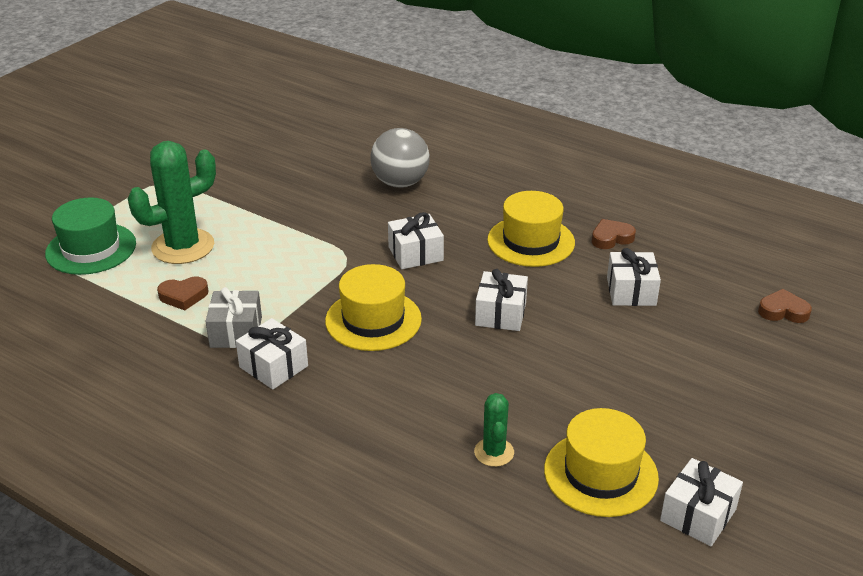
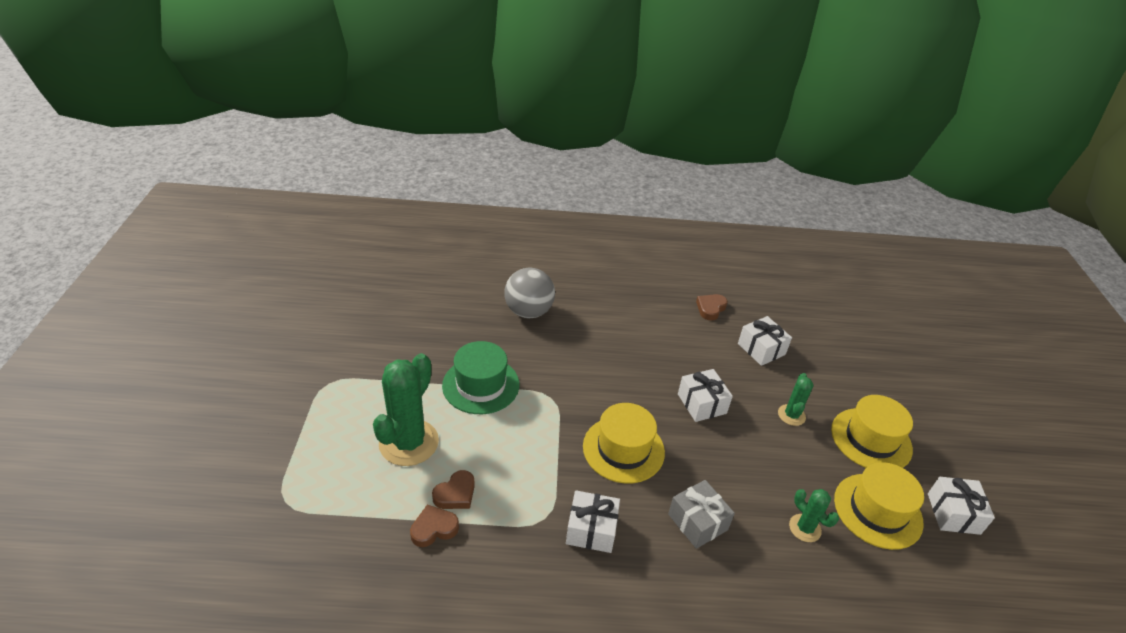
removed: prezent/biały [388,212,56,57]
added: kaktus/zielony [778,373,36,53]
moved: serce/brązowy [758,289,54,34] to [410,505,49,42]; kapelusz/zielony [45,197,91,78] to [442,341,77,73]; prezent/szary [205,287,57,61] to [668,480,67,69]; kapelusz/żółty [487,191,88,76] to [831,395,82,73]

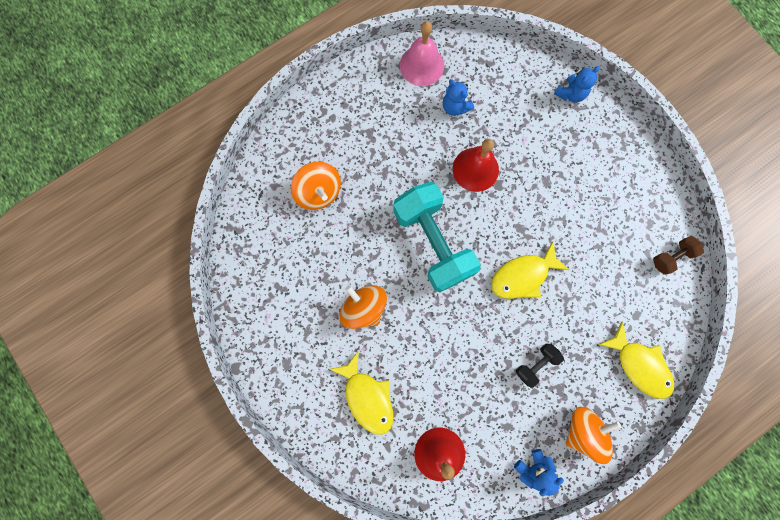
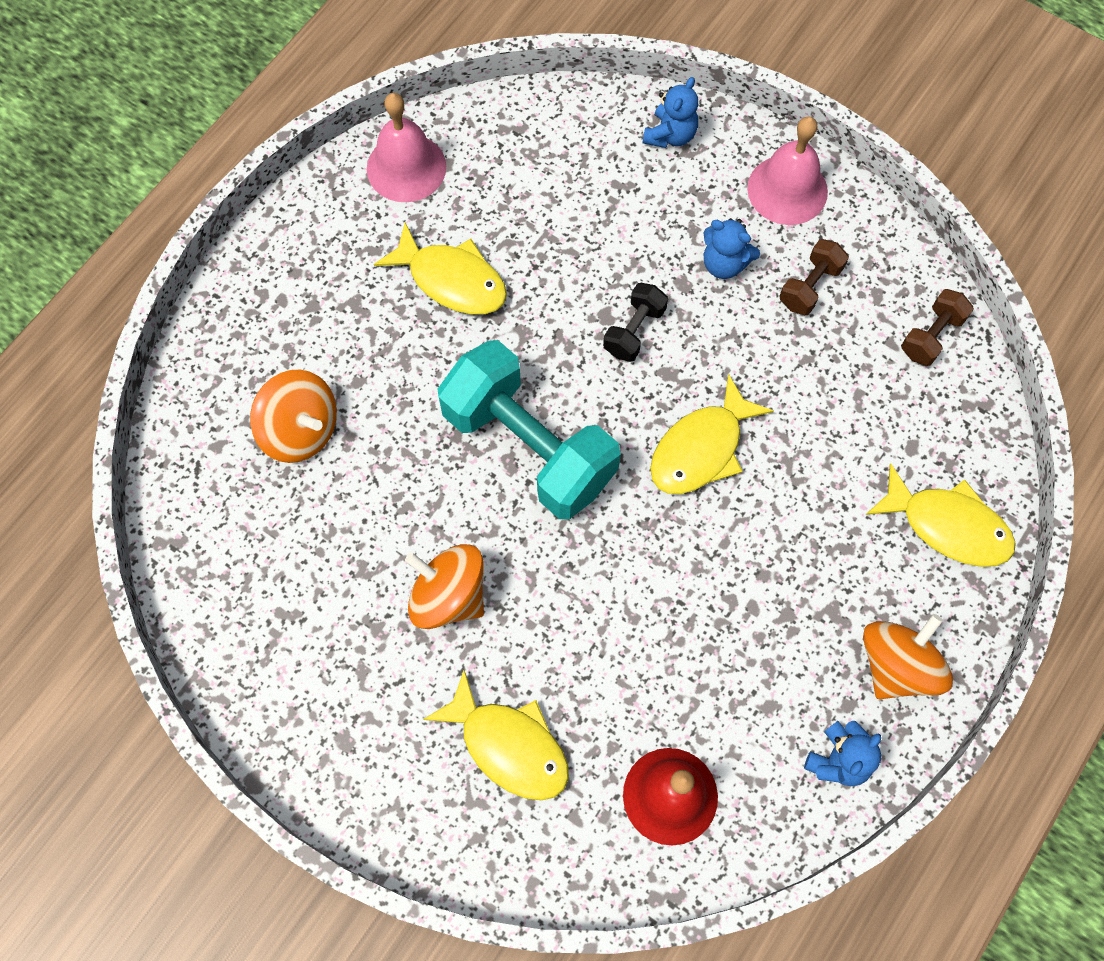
removed: dzwonek/czerwony [453,139,46,53]
added: ryba/żółty [374,223,133,91]; dzwonek/różowy [747,116,81,109]; hantel/brązowy [779,239,70,76]
moved: hantel/czarny [516,344,48,43] to [603,283,65,79]; miś/niebieski [443,79,31,37] to [704,218,56,61]

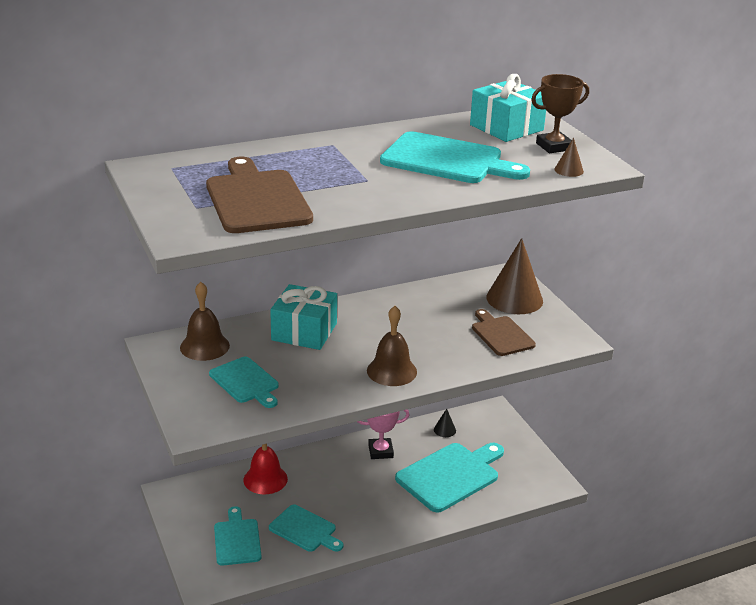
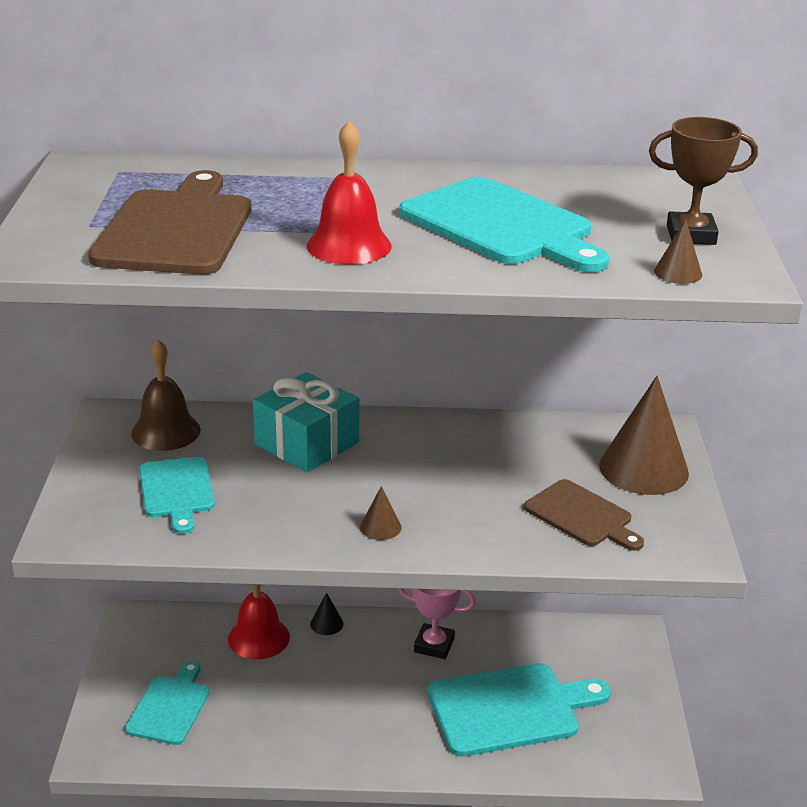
removed: deska do krojenia/turkusowy [269,505,74,47]; prezent/turkusowy [470,74,76,68]
added: dzwonek/czerwony [307,120,85,144]
moved: stożek/czarny [434,409,22,28] to [310,592,34,43]
replaced: dzwonek/brązowy [367,306,50,80] to stożek/brązowy [360,486,41,54]
turned: deska do krojenia/brązowy [472,309,64,47] = [524,479,120,72] 135 degrees clockwise

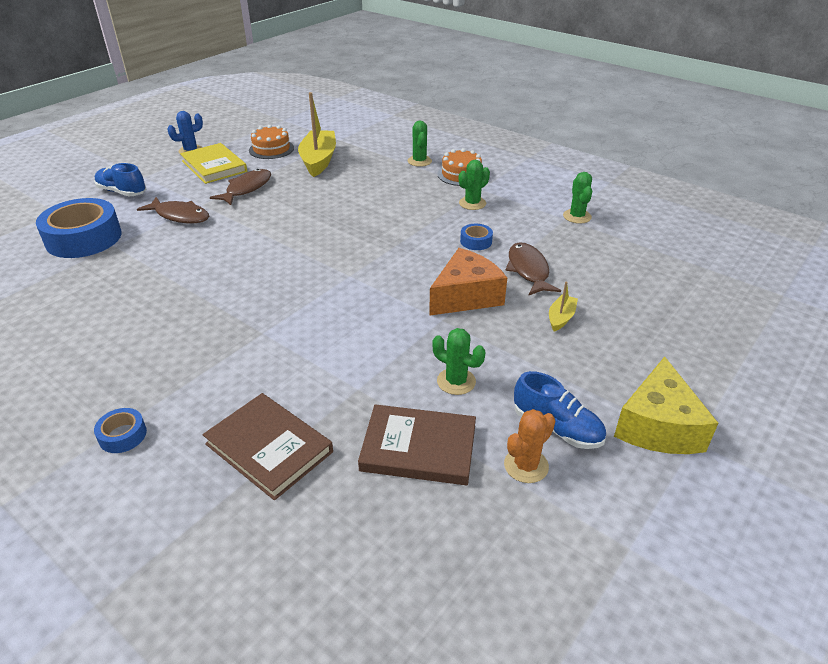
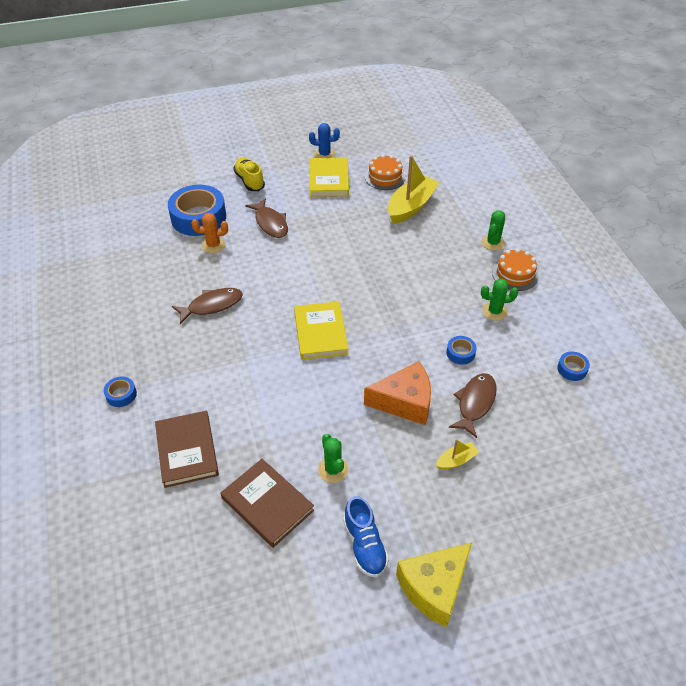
added: książka/żółty [294,301,55,59]
moved: ryba/brązowy [210,169,61,36] to [172,288,71,36]; kaktus/pomarańczowy [504,409,52,74] to [192,213,36,40]
replaced: kaktus/zielony [563,172,29,52] to taśma klejąca/niebieski [557,352,33,29]
recoloured: but/niebieski [94,163,52,33] to but/żółty [233,157,32,34]

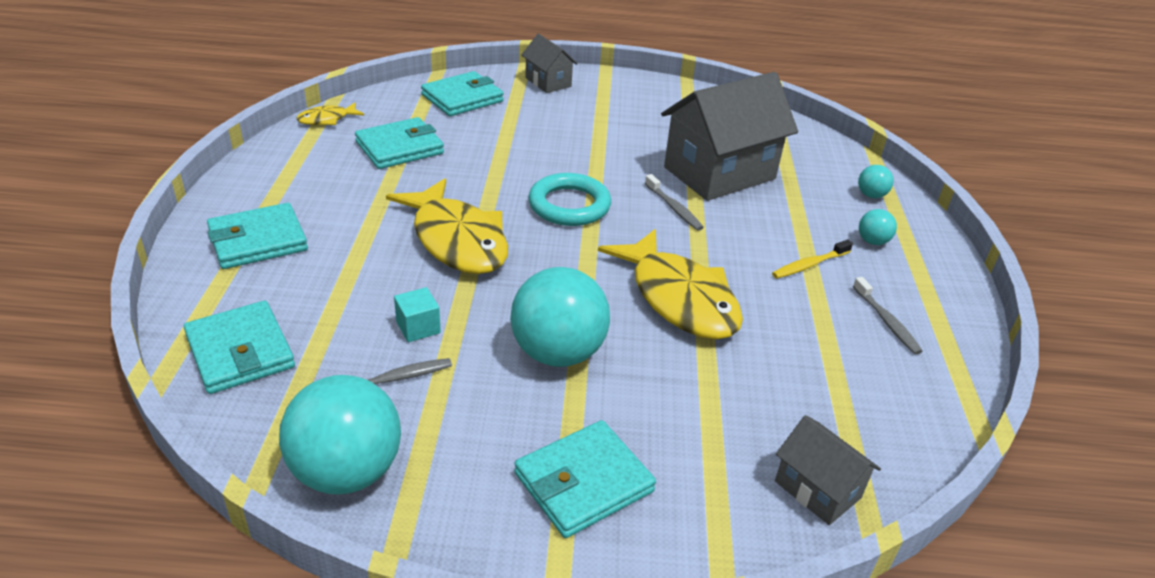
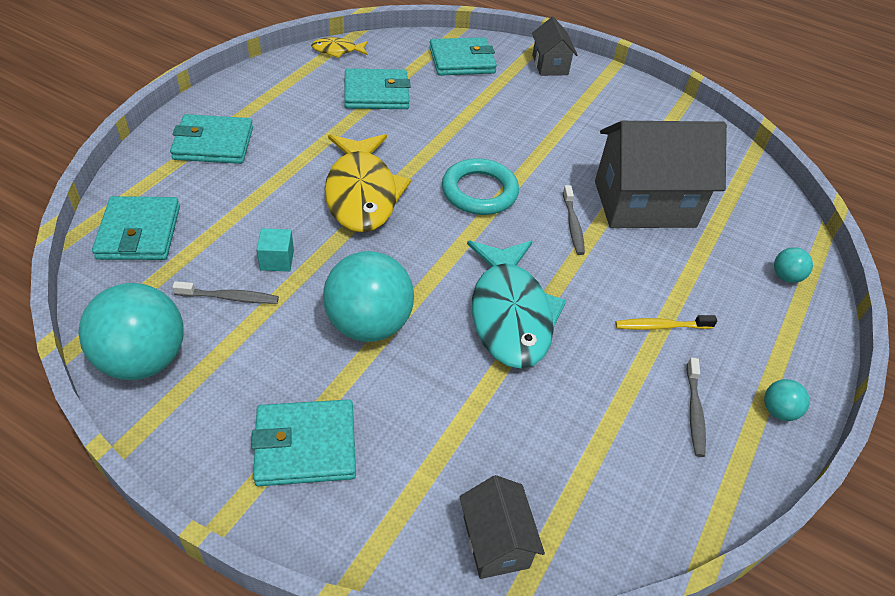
moved: piłka/turkusowy [859,209,38,36] to [764,379,46,42]
recoloured: ryba/żółty [598,229,145,110] to ryba/turkusowy [467,241,99,128]

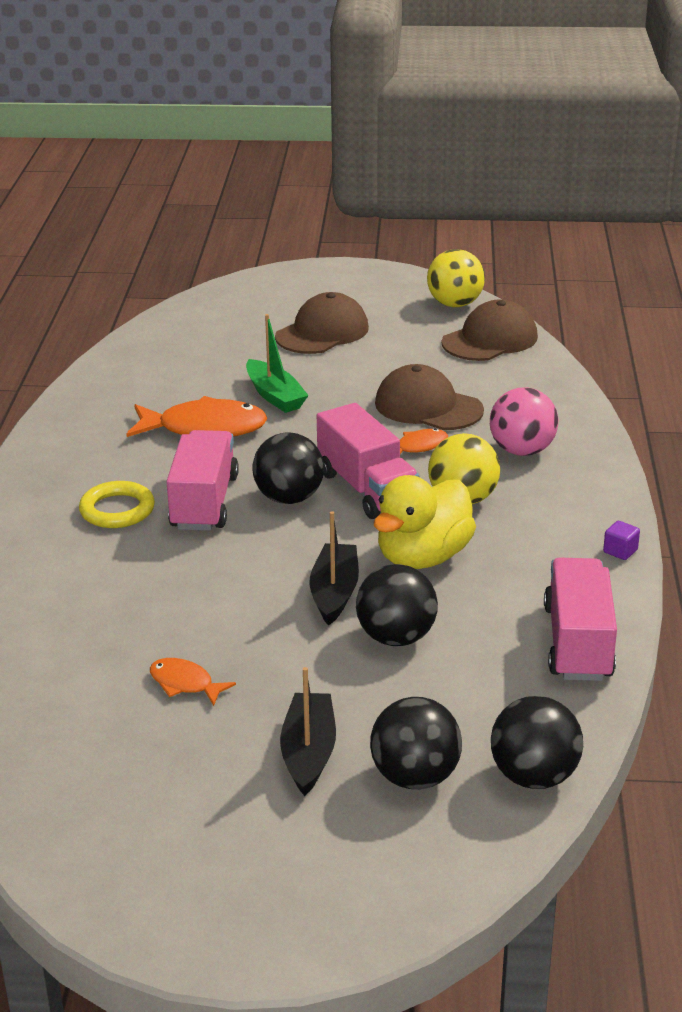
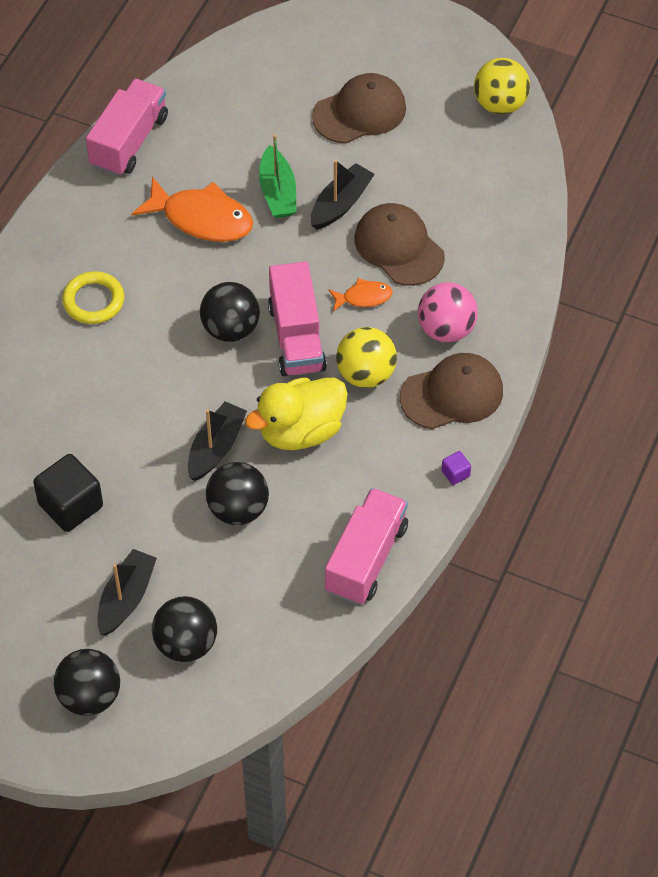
added: łódka/czarny [311,160,64,70]
moved: piłka/czarny [491,696,92,93] to [54,649,66,67]; ciężarówka/różowy [166,430,73,101] to [86,79,82,97]; czapka/brązowy [442,300,96,61] to [400,353,103,76]
replaced: ryba/pomarańczowy [150,658,86,48] to sześcian/czarny [33,454,70,78]

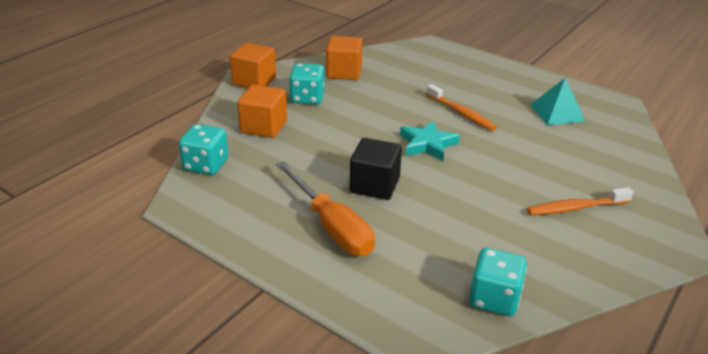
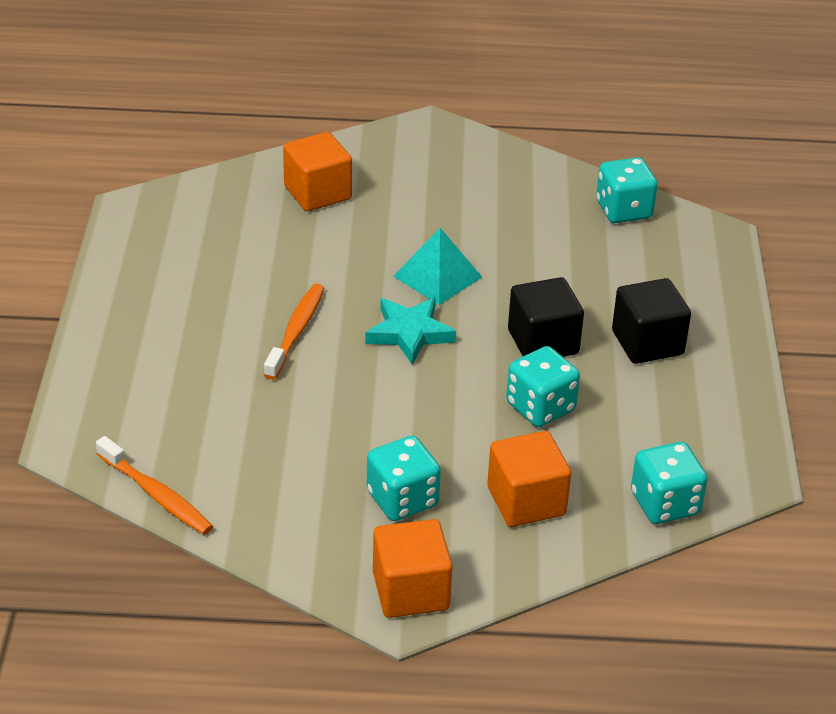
added: kostka do gry/turkusowy [506,346,74,81]
moved: szczoteczka do zębów/pomarańczowy [527,187,107,29] to [96,436,117,99]; sześcian/pomarańczowy [326,36,37,44] to [283,132,69,79]; piramida/turkusowy [530,78,55,47] to [393,228,89,77]
replaced: śrubokręt/pomarańczowy [276,161,99,95] to sześcian/czarny [612,278,79,86]

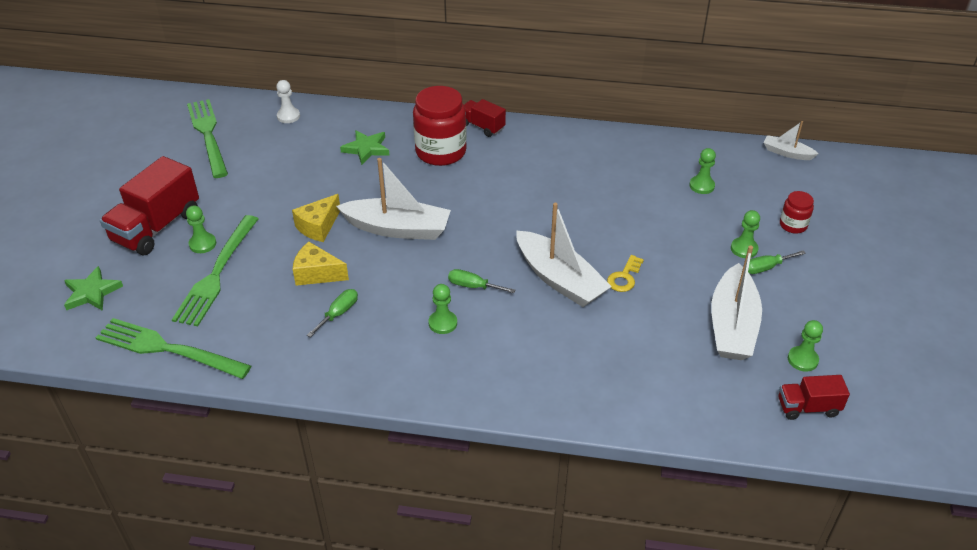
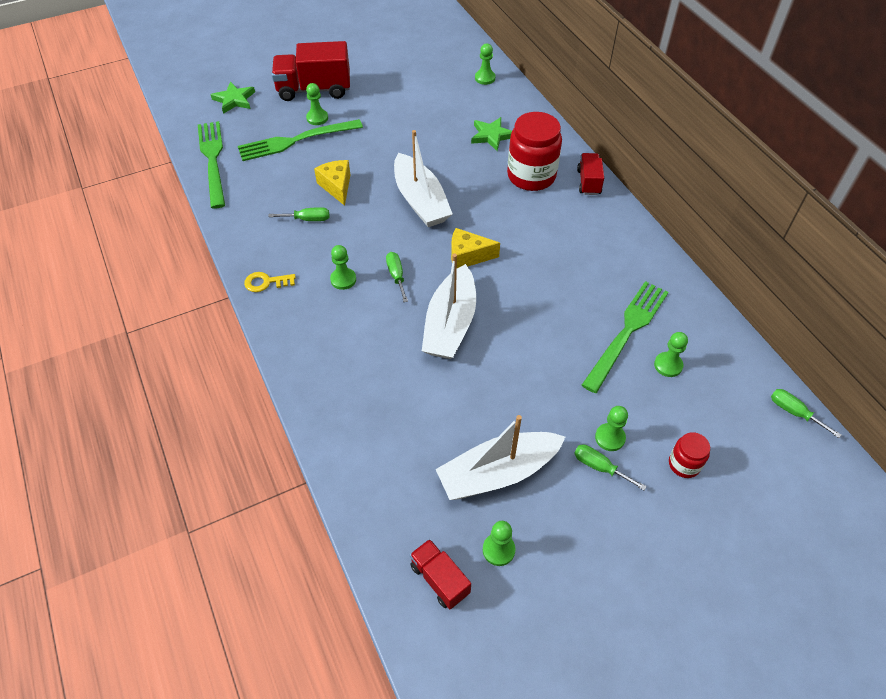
moved: klucz/żółty [607,255,37,37] to [244,272,52,20]; ser/żółty [292,194,48,48] to [451,228,49,40]; widelec/zielony [187,99,41,79] to [582,281,87,112]
replaced: łódka/biały [764,121,55,39] to śrubokręt/zielony [771,389,70,49]
recoloured: pionek/biały [276,80,24,43] to pionek/zielony [475,43,21,42]

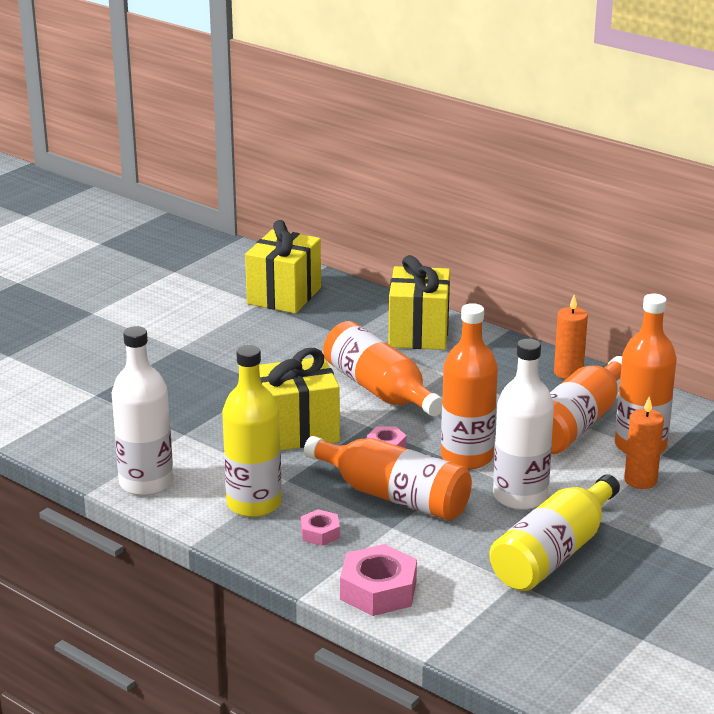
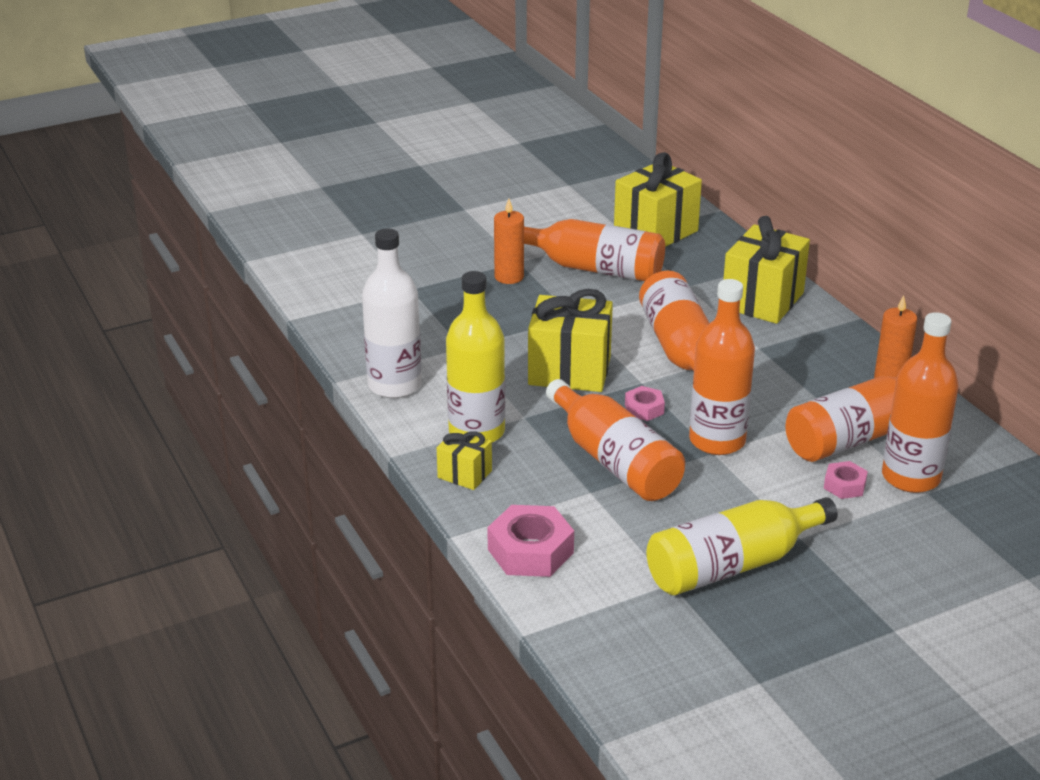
removed: butelka/biały [493,339,61,171]
added: prezent/żółty [437,429,55,61]; butelka/pomarańczowy [524,219,141,62]
moved: świeca/pomarańczowy [624,397,40,92] to [494,199,30,85]; nakrętka/różowy [301,509,39,37] to [824,461,44,38]

